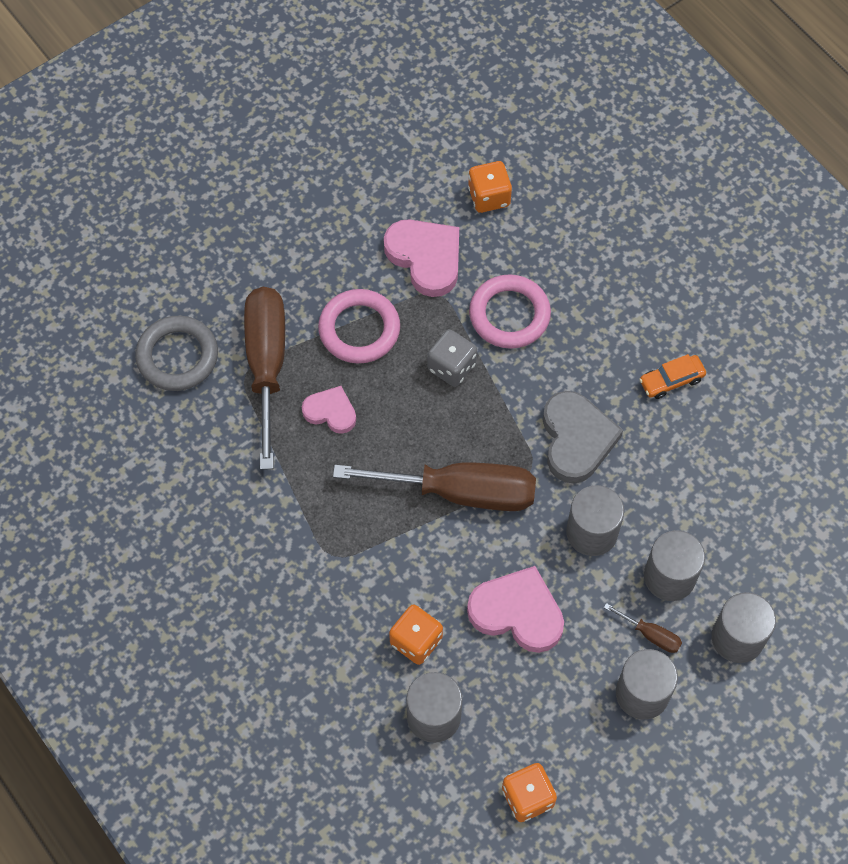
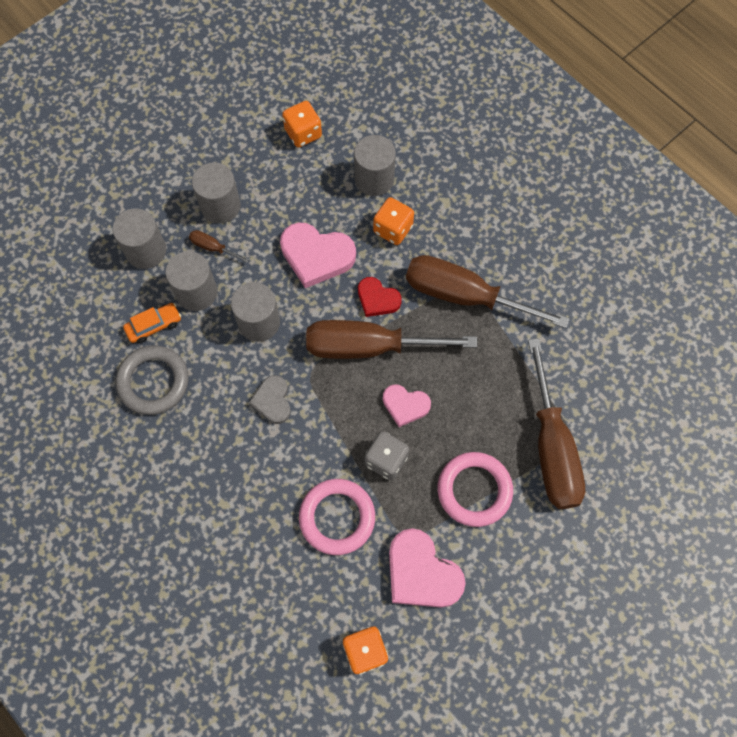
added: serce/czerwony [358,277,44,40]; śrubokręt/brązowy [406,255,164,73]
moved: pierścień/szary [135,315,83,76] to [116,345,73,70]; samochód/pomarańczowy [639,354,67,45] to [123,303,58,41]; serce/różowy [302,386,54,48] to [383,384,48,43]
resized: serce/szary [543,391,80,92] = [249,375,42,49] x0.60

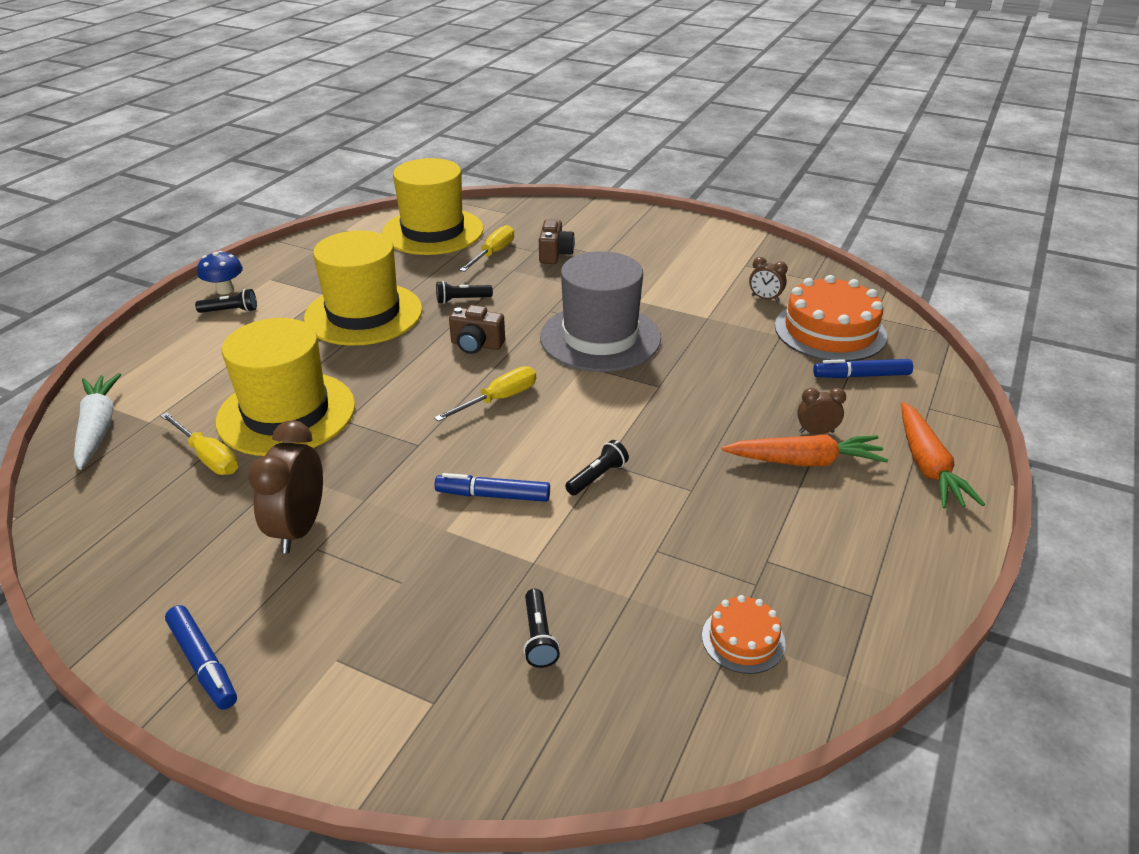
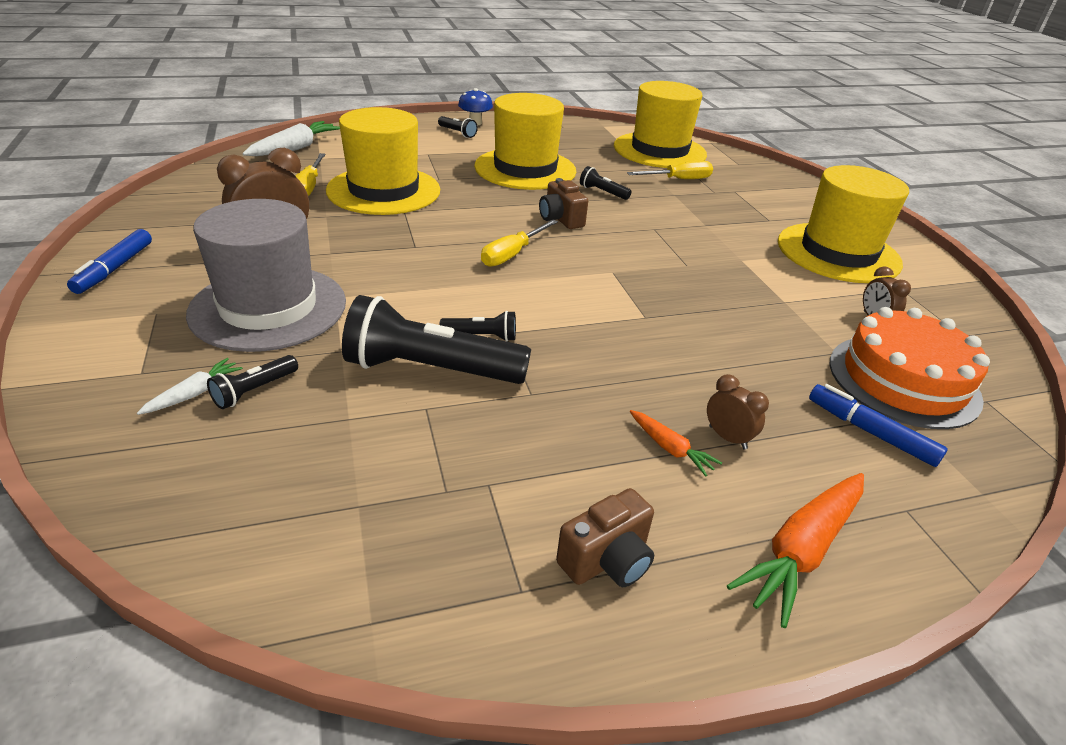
removed: flamaster/niebieski [434,473,116,29]; tort/pomarańczowy [702,595,84,79]
added: marchewka/biały [137,358,106,57]; latarka/czarny [342,295,189,89]; kapelusz/żółty [778,165,131,118]
moved: kapelusz/szary [540,251,121,121] to [186,199,160,153]; aparat fotograficzny/brązowy [539,219,36,45] to [556,488,98,99]
turned: śrubokręt/żółty [434,366,102,56] = [481,219,77,48] 120 degrees clockwise
resized: marchewka/pomarańczowy [722,434,167,32] = [630,410,92,67] x0.53

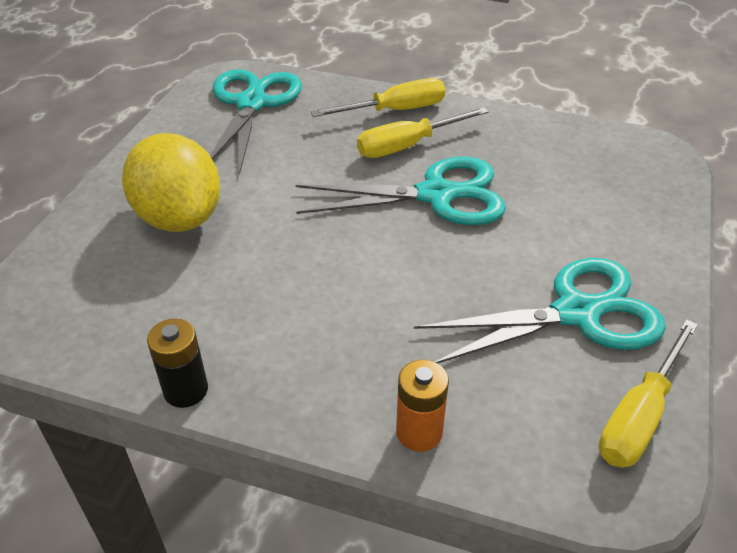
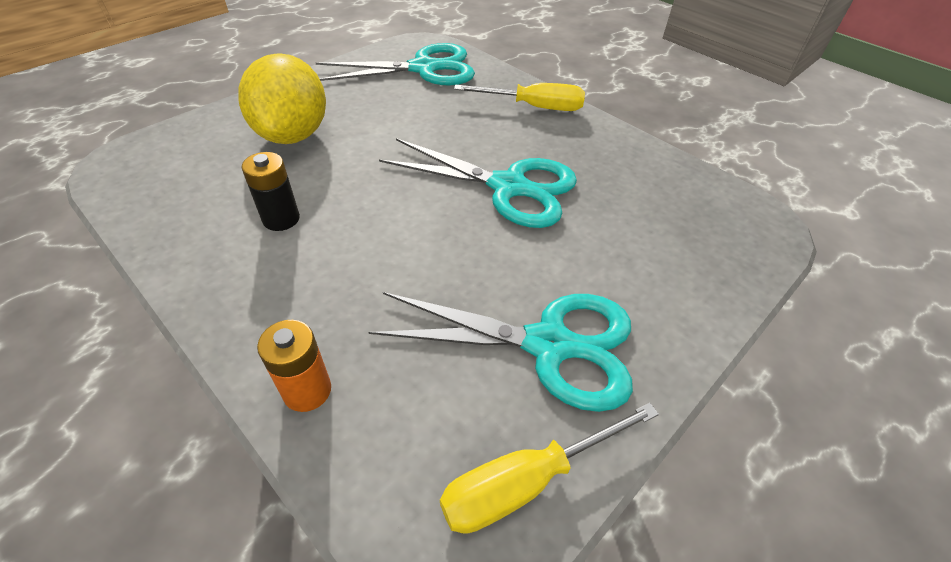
removed: śrubokręt/żółty [357,107,132,51]
moved: bateria/czarny [147,318,61,90] to [242,152,58,79]
turned: nożyczki/turkusowy [210,69,92,107] = [316,43,159,42] 45 degrees clockwise

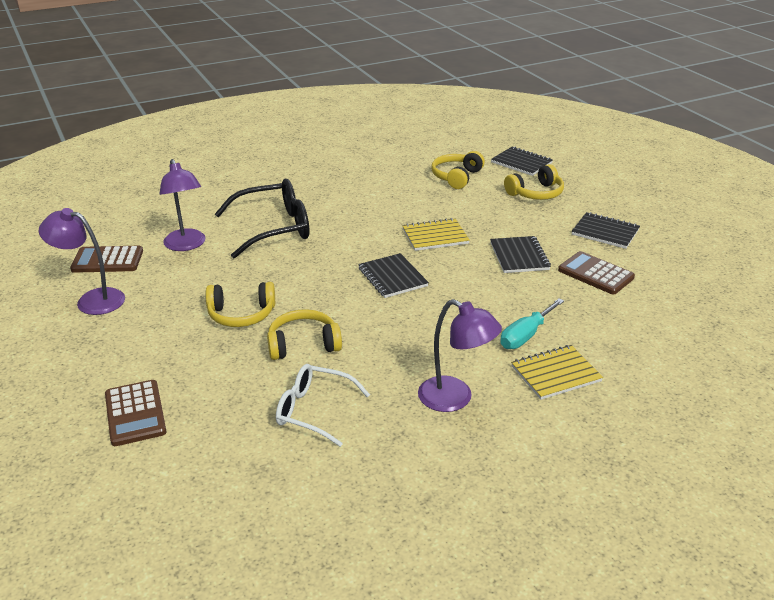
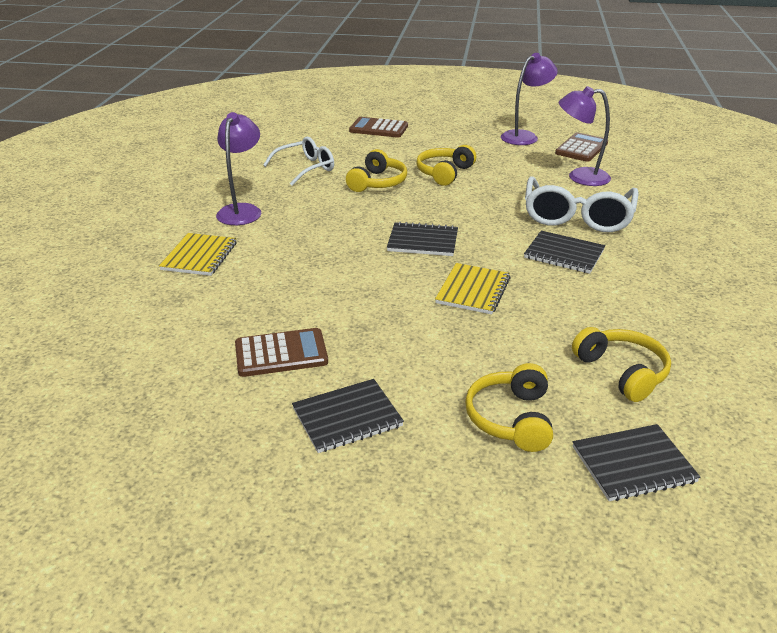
removed: śrubokręt/turkusowy [500,298,64,51]
moved: zeszyt/czarny [490,236,61,37] to [524,231,81,43]
recoloured: okulary/czarny [215,179,94,80] to okulary/biały [525,176,113,56]
turned: lampka/fioletowy [418,299,84,113] = [216,112,45,113] 120 degrees clockwise

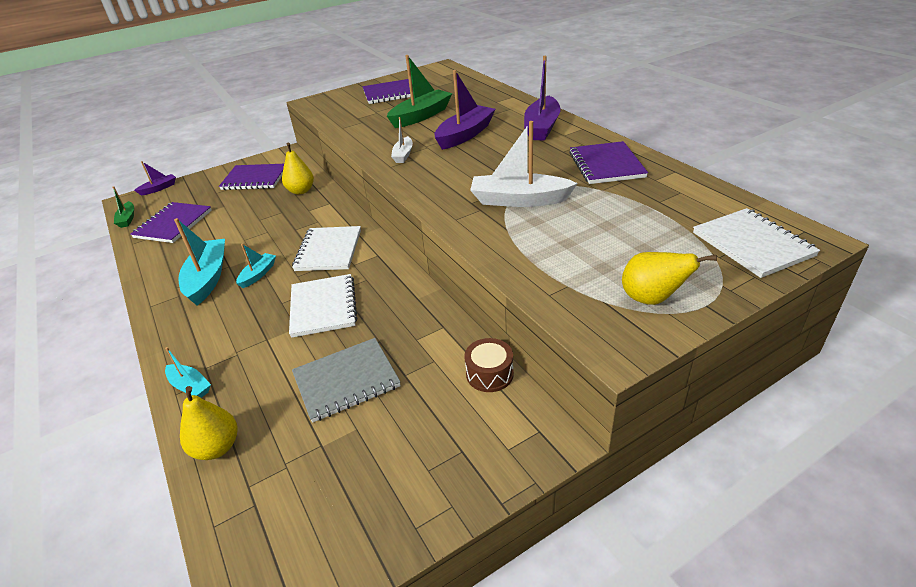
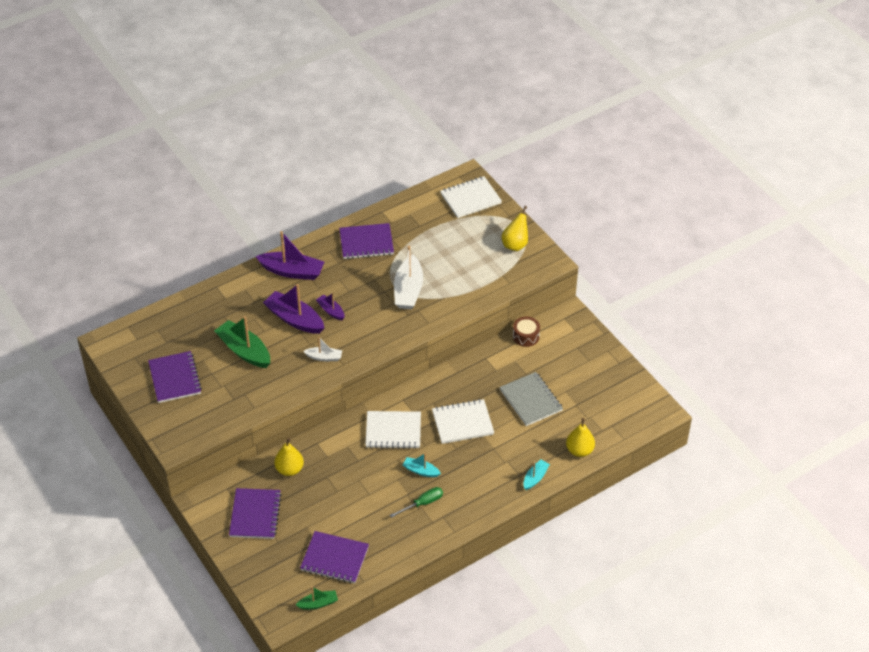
moved: łódka/fioletowy [134,161,42,35] to [316,293,28,27]
replaced: łódka/turkusowy [174,218,51,87] to śrubokręt/zielony [389,487,54,31]

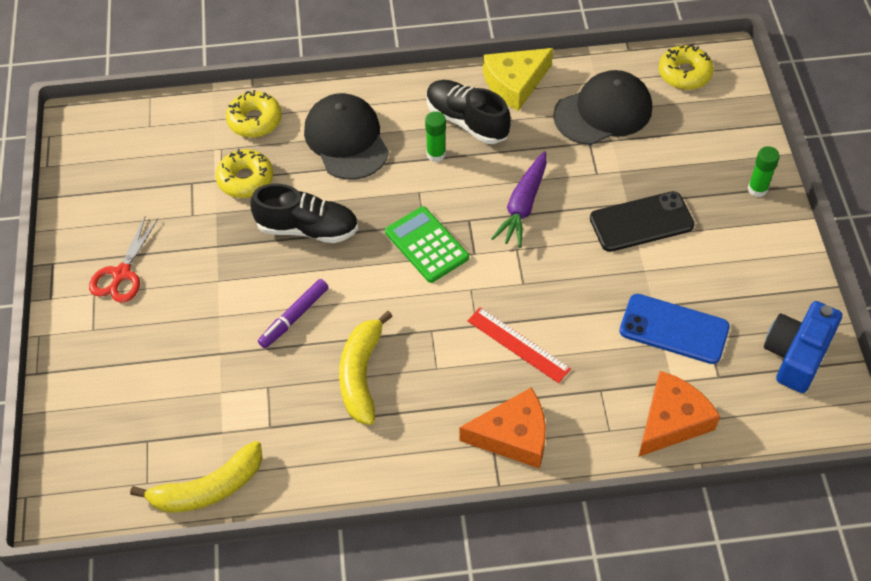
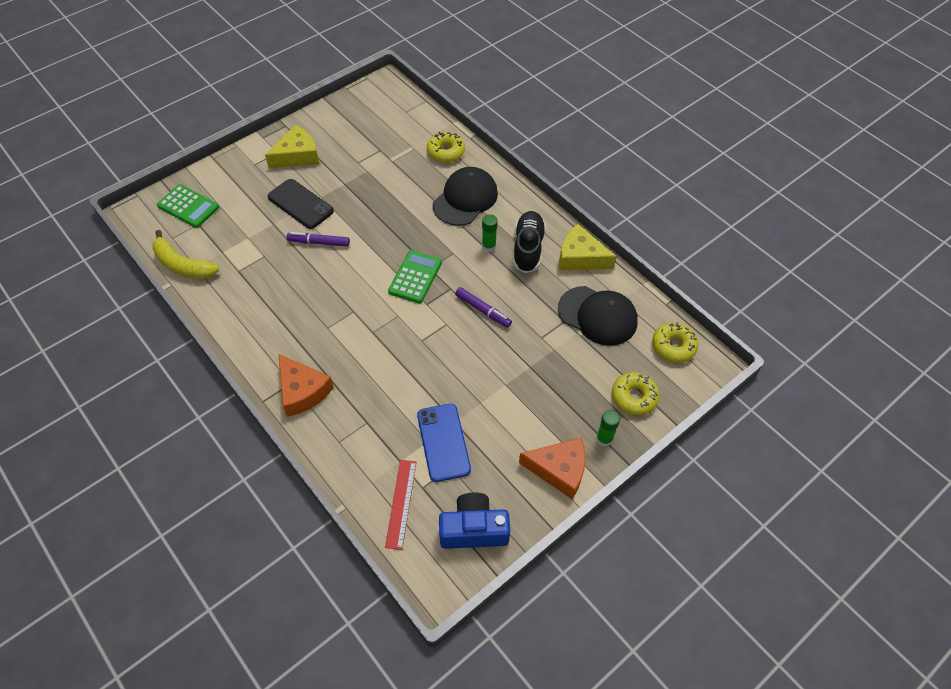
removed: but/czarny [250,184,108,59]; banan/żółty [339,311,54,114]
added: kalkulator/zielony [157,184,62,44]
moved: telefon/czarny [590,191,104,61] to [267,179,67,50]; linijka/czerwony [467,307,104,76] to [385,460,32,90]; ser/pomarańczowy [638,371,82,86] to [519,437,67,62]; donut/żółty [216,149,57,49] to [612,372,48,43]
replaced: nożyczki/czerwony [89,217,69,86] to ser/żółty [265,125,54,43]; marchewka/fioletowy [491,151,56,97] to flamaster/fioletowy [455,287,57,41]

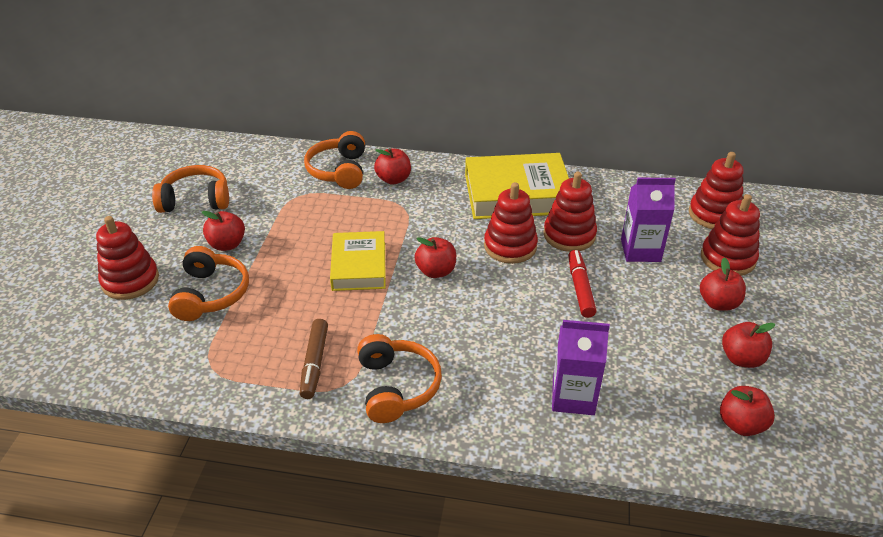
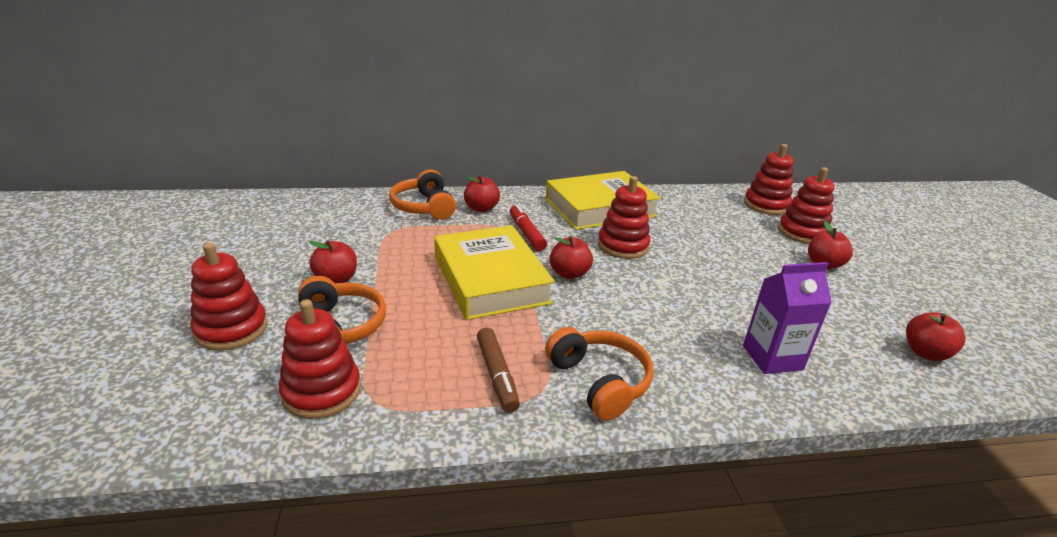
removed: słuchawki/pomarańczowy [152,165,77,48]; karton mleka/fioletowy [621,178,55,84]; jabłko/czerwony [722,322,53,46]
moved: zabawka nakładanka/czerwony [543,172,54,80] to [279,299,82,120]; flamaster/czerwony [568,250,29,68] to [510,204,37,47]
resized: książka/żółty [330,231,56,60] = [434,225,121,95] x1.56

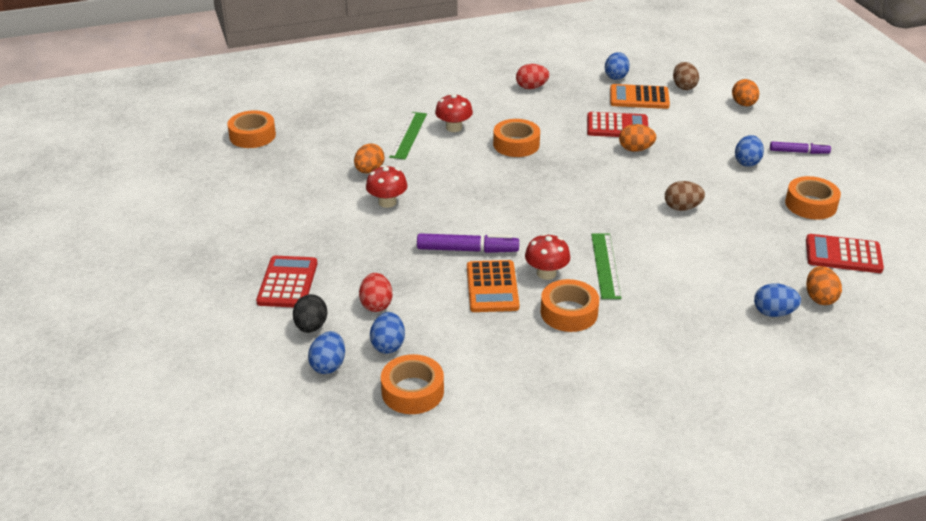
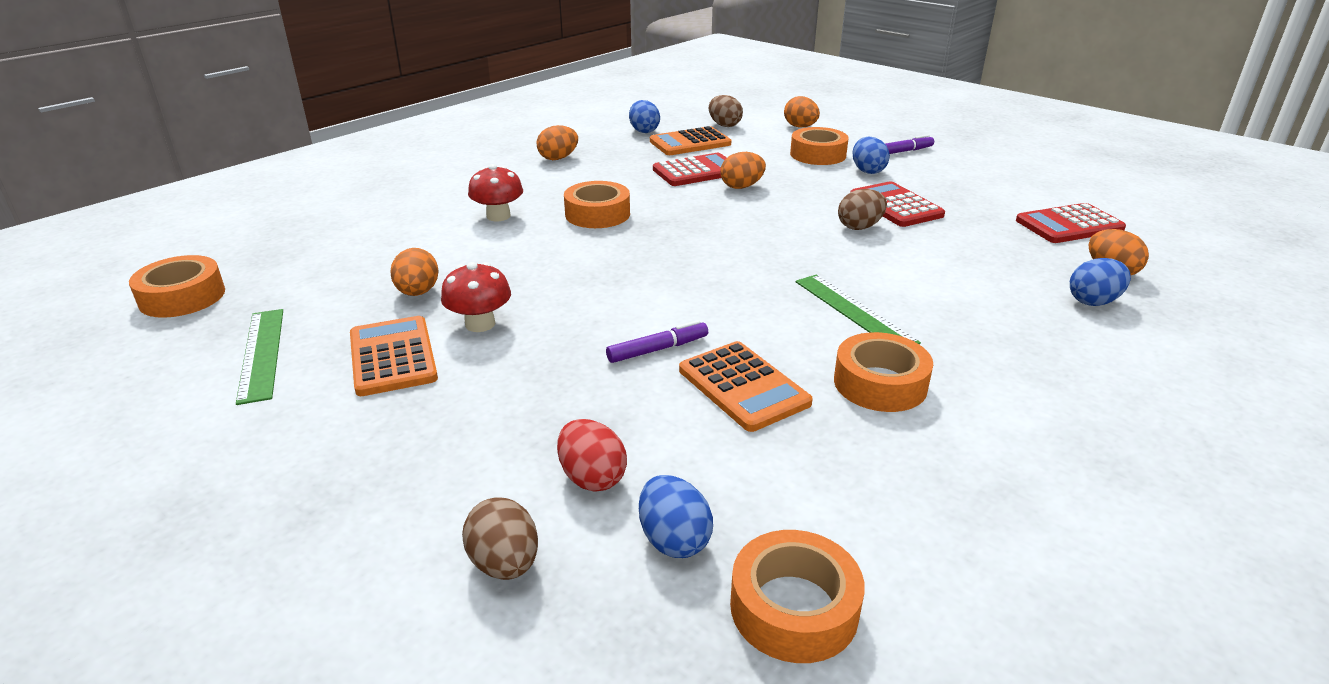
removed: jajko/niebieski [308,331,37,43]; grzyb/czerwony [525,233,45,47]
added: kalkulator/pomarańczowy [350,316,88,80]
moved: linijka/zielony [389,112,38,48] to [236,309,47,96]; taśma klejąca/pomarańczowy [785,176,56,44] to [790,127,59,38]; kalkulator/czerwony [256,256,61,51] to [850,181,95,46]
recoloured: jajko/czarny [293,294,34,39] to jajko/brązowy [462,497,76,83]; jajko/czerwony [516,64,33,25] to jajko/pomarańczowy [537,125,41,35]
resized: flamaster/fioletowy [417,233,102,20] = [606,320,102,43] x0.65

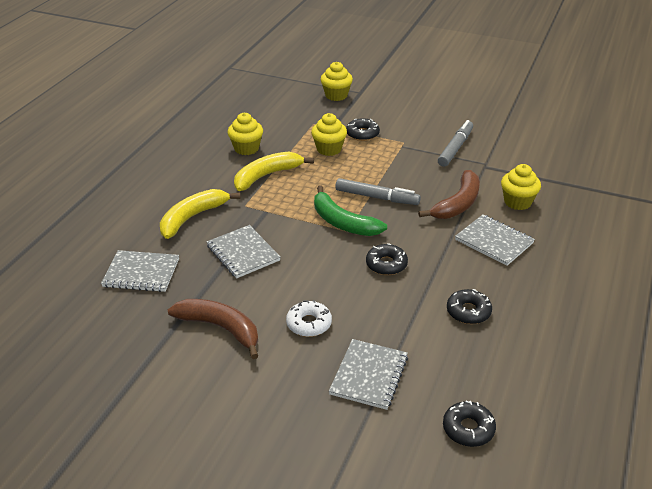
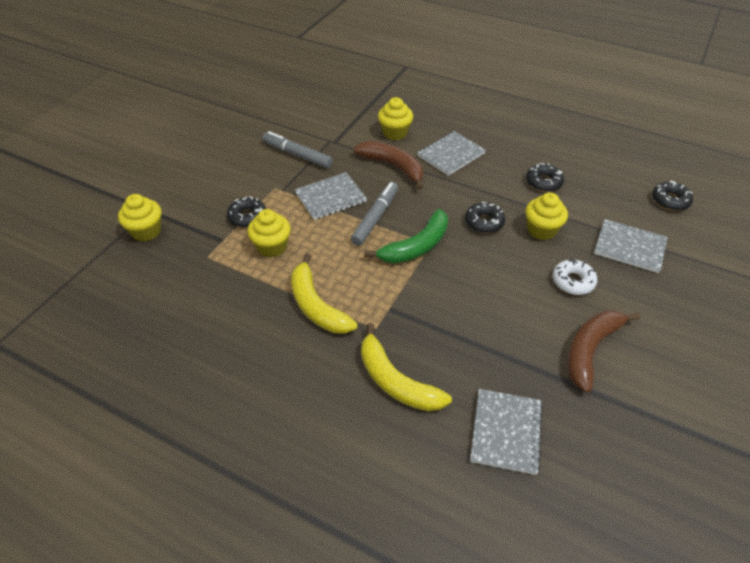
moved: zeszyt/szary [206,225,75,53] to [295,172,72,48]; muffinka/żółty [227,113,36,42] to [525,193,43,47]

